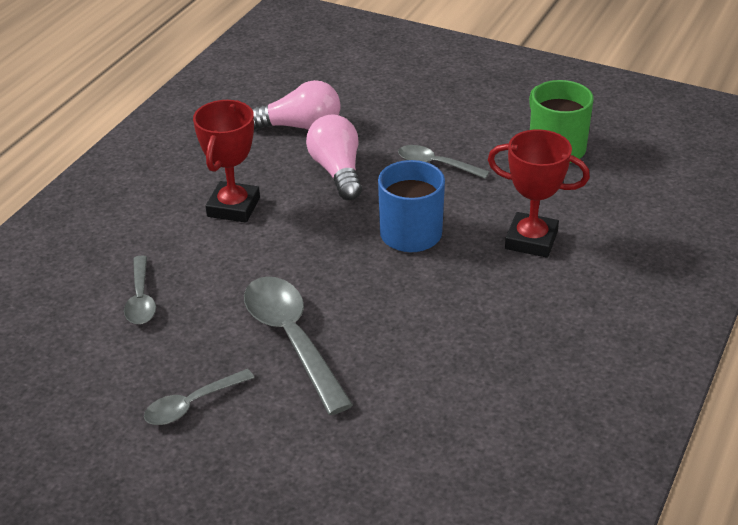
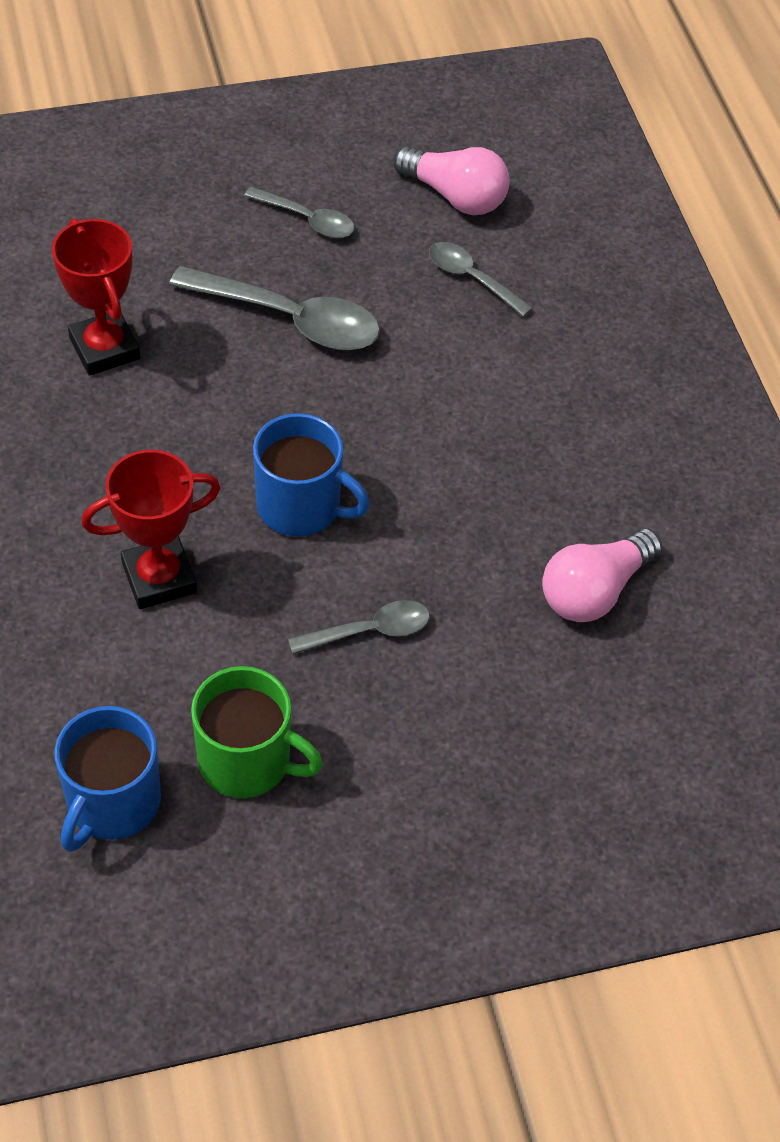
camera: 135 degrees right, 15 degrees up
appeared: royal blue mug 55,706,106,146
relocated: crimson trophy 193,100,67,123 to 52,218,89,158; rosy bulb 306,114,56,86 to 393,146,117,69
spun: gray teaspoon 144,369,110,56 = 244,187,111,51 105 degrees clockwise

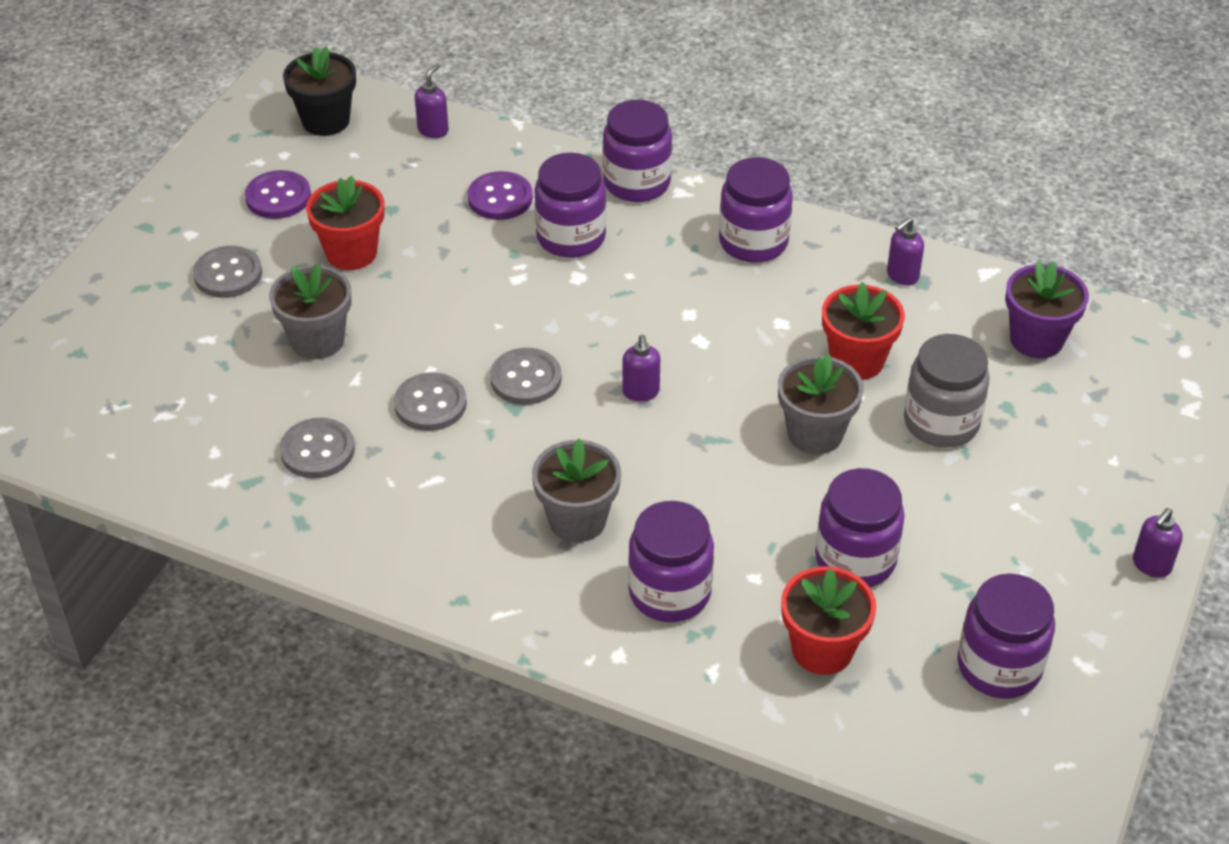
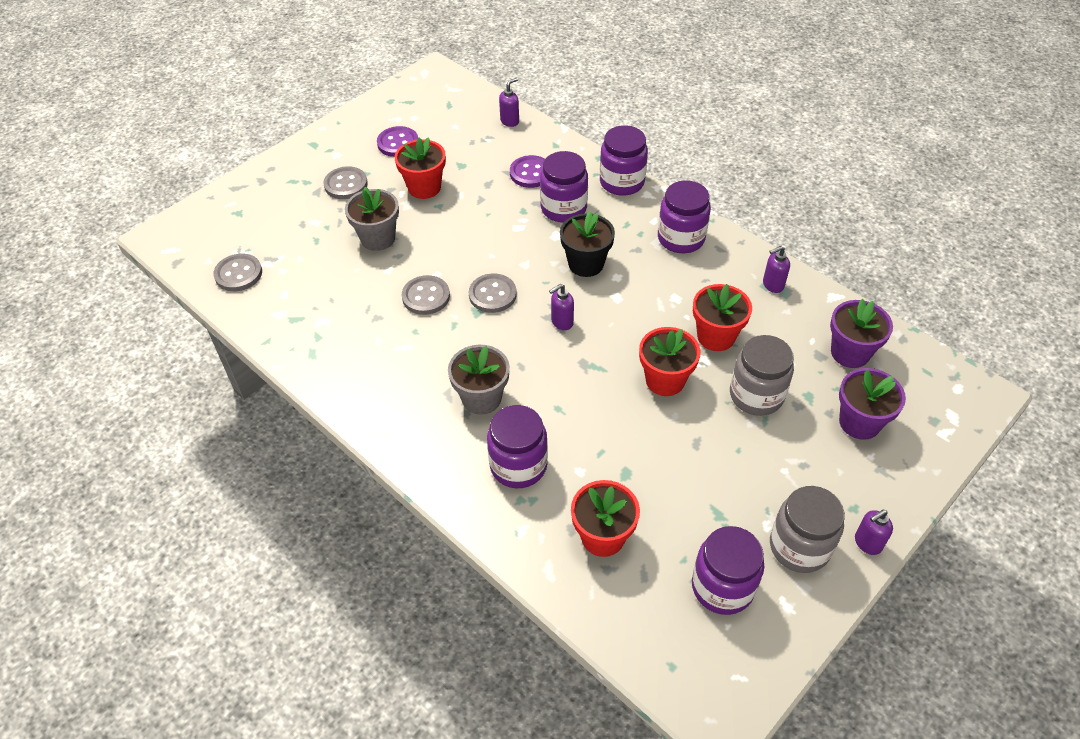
camera: 20 degrees right, 5 degrees up
missing: violet jam jar 815,468,90,119
appeared: gray jam jar 770,486,75,87; violet potted plant 839,368,67,72
relocated: gray sewing button 280,418,75,61 to 213,254,49,37; jet-black potted plant 283,47,73,89 to 560,212,55,65
colour: gray potted plant 778,354,86,100 to crimson potted plant 639,327,62,69
spun: violet pump bottle 622,335,38,67 = 549,284,25,46 45 degrees clockwise

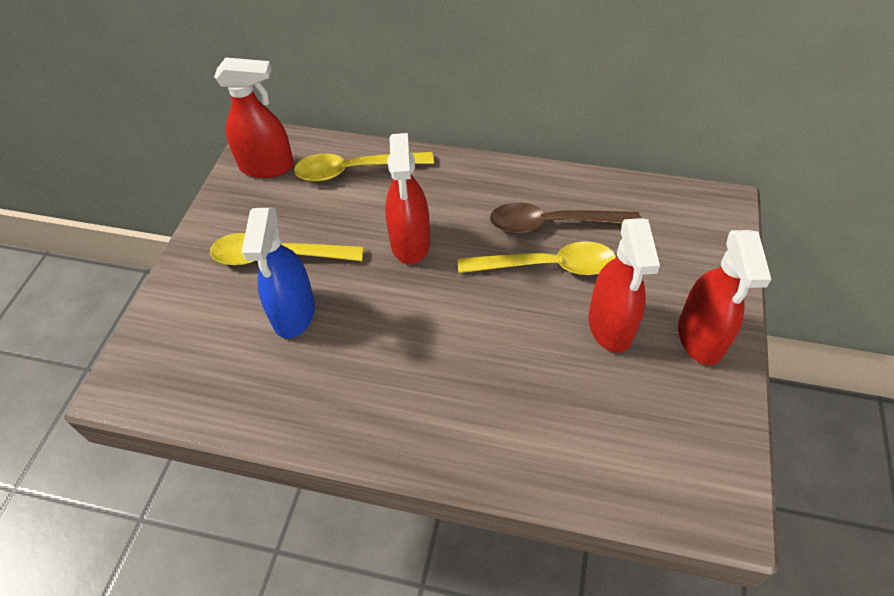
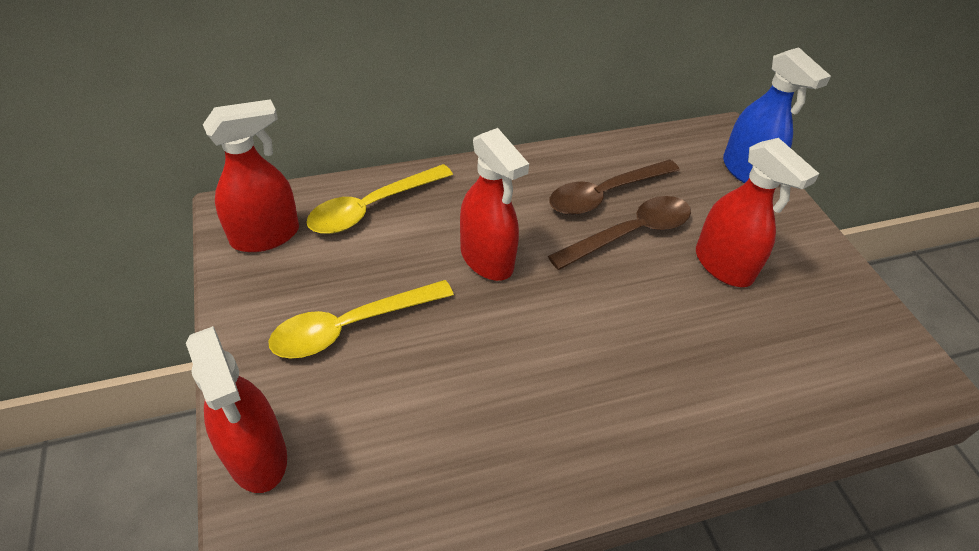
camera: 35 degrees left, 5 degrees down
relocated: royal blue spray bottle 242,208,73,131 to 723,47,108,136; crimson spray bottle 678,230,93,135 to 186,326,101,167
colour: bright yellow teaspoon 458,241,158,34 to dark brown teaspoon 548,196,143,74

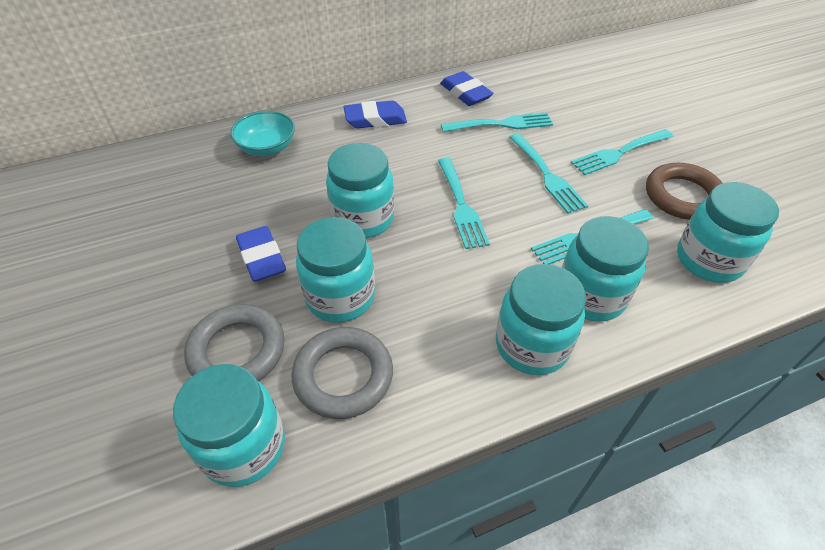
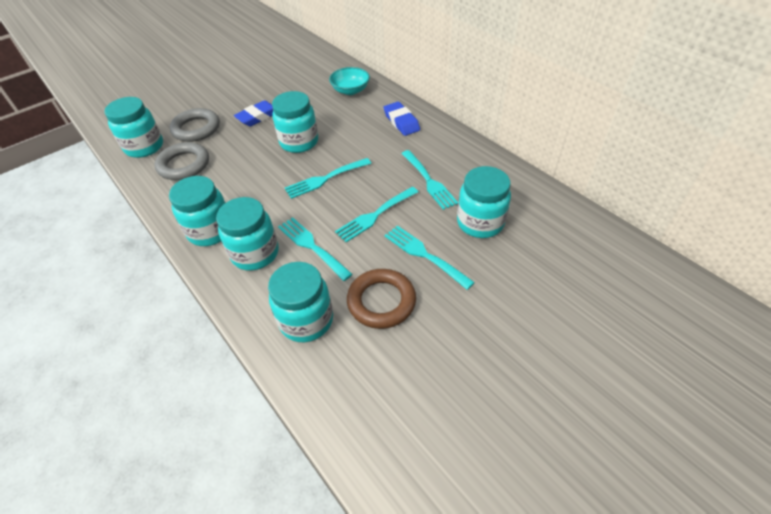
camera: 75 degrees right, 0 degrees up
missing: royal blue gum eraser 440,71,54,35
relocated: aqua jam jar 296,217,79,106 to 457,166,54,72

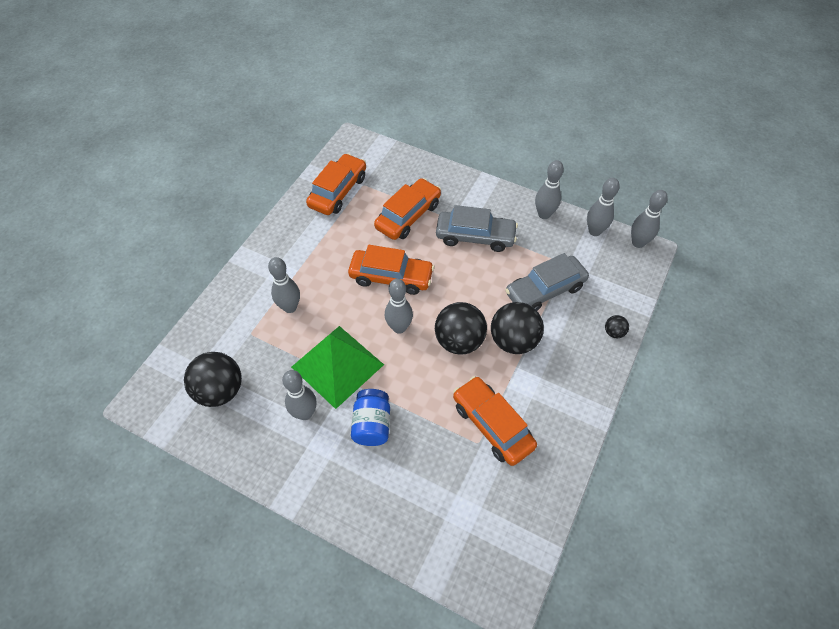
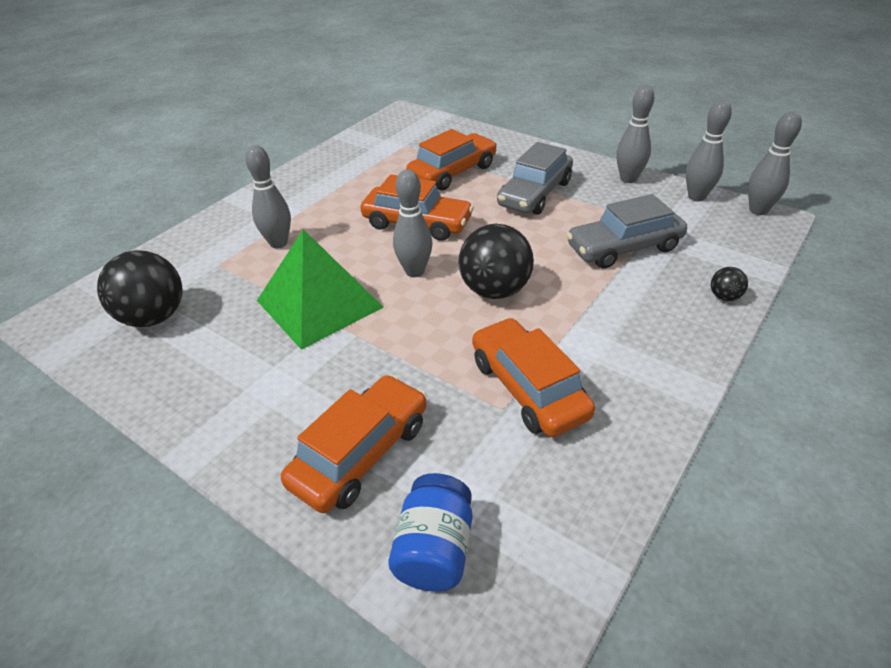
camera: 10 degrees right, 15 degrees down
missing: gray skittle 282,370,35,50; jet-black sphere 491,302,53,52
relocated: orange toy car 306,153,60,62 to 281,374,146,139; royal blue jam jar 351,389,39,57 to 389,473,83,119
spun: gray toy car 436,205,82,47 = 497,142,76,73 105 degrees clockwise

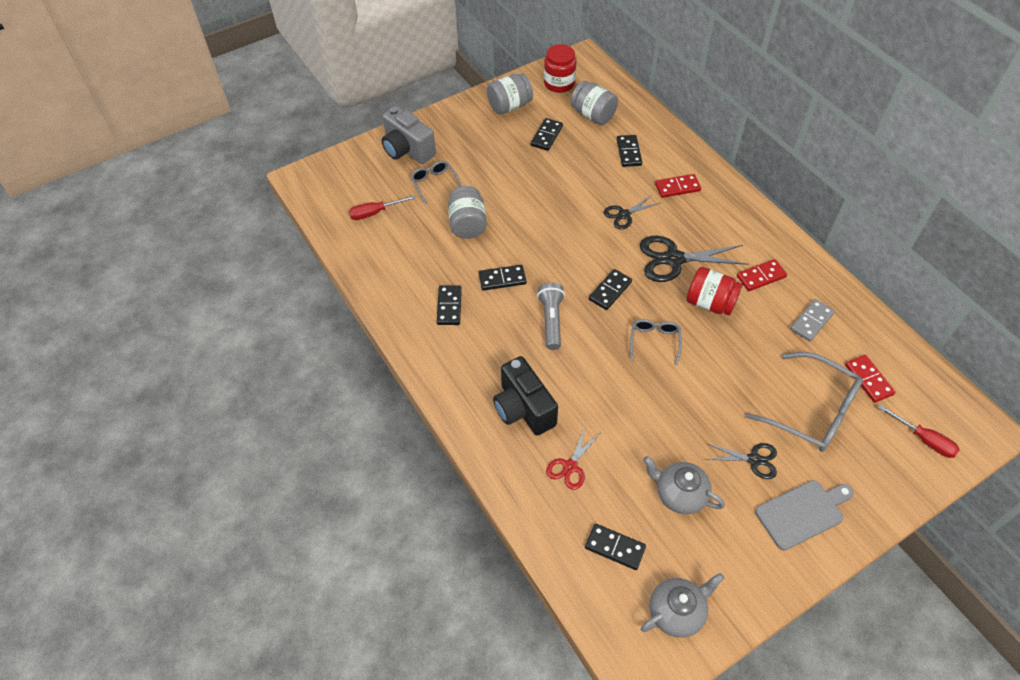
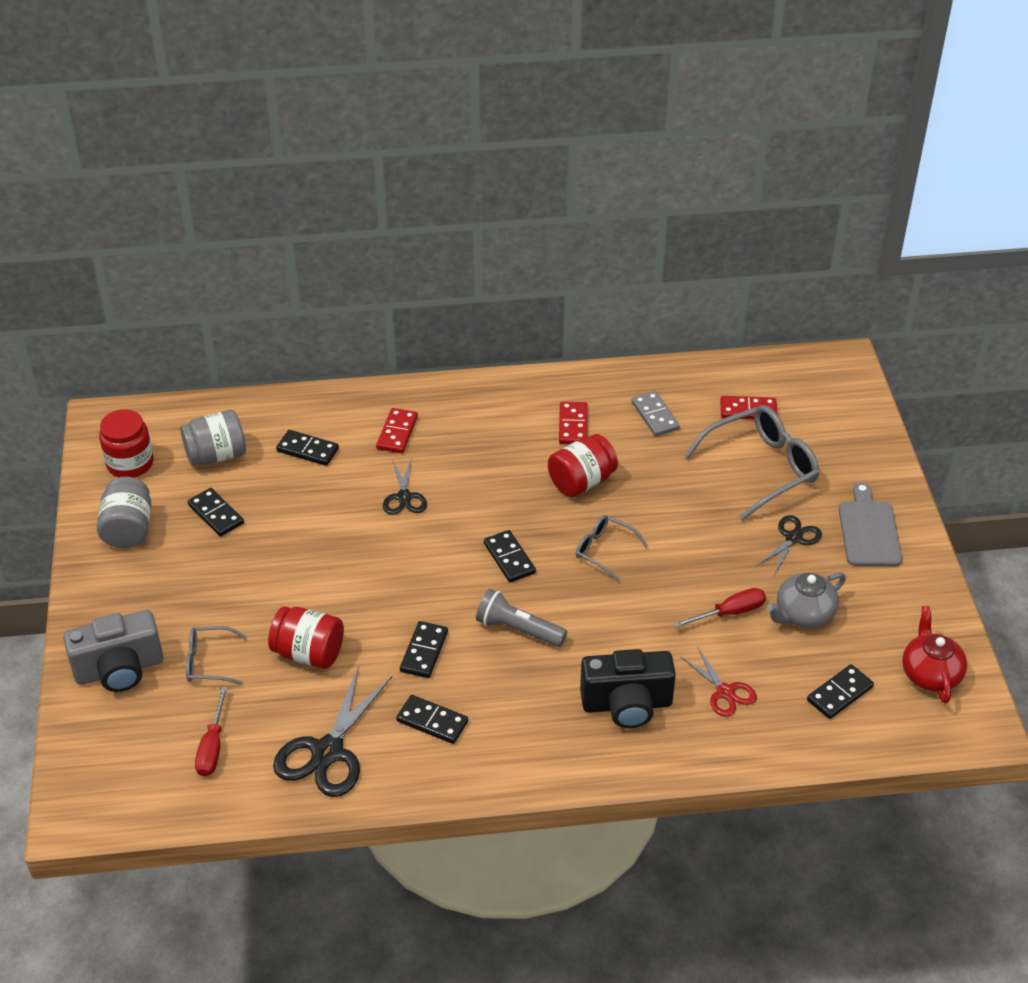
camera: 65 degrees left, 10 degrees down
relocated: jet-black shears 640,236,109,46 to 273,666,119,131; crimson flat screwdriver 879,405,81,53 to 674,588,92,40
colour: gray jam jar 448,186,39,53 to crimson jam jar 268,606,76,63; gray tea pot 641,573,83,65 to crimson tea pot 902,606,65,97

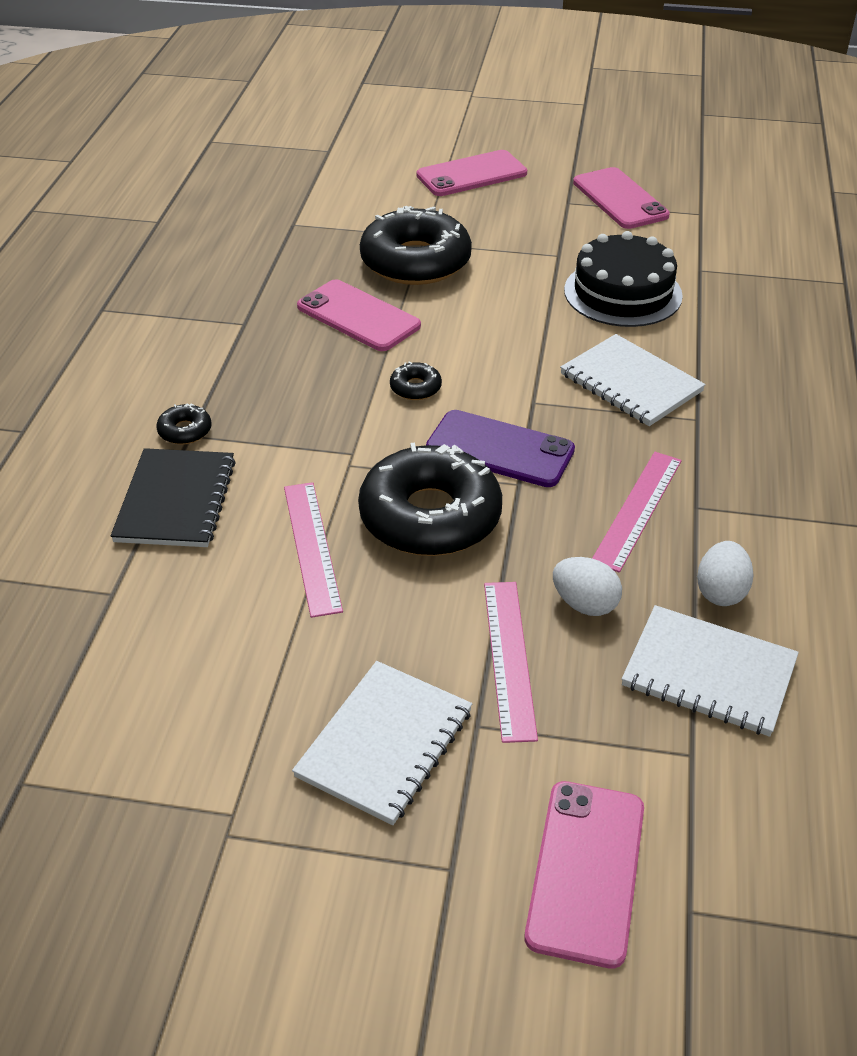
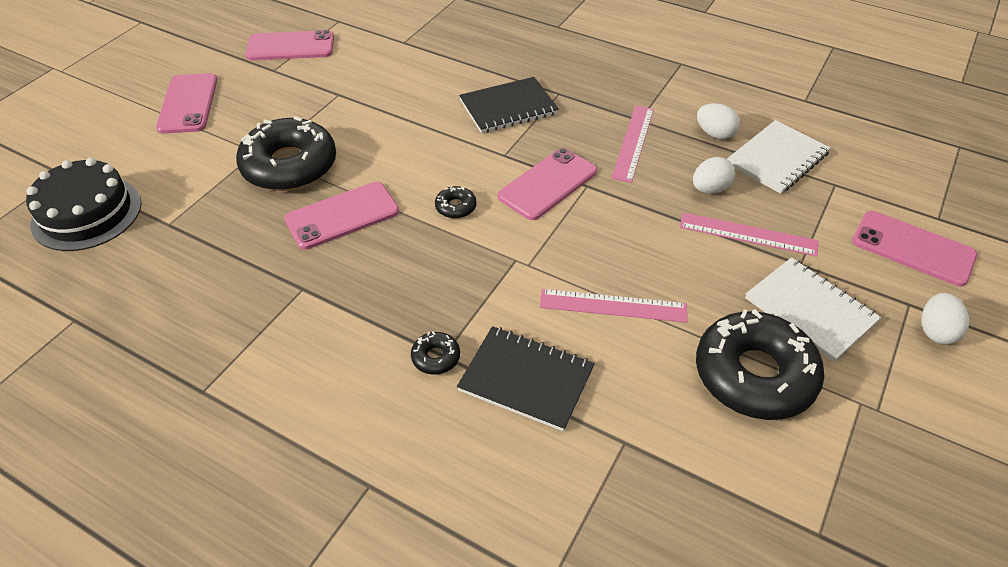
camera: 70 degrees left, 5 degrees up
appeared: snow-white egg shape 921,293,49,52
relocated: jet-black doughnut 358,443,144,113 to 696,309,128,111; jet-black gateau 564,231,119,96 to 26,158,116,93
colour: violet smartphone 426,410,149,77 to rosy smartphone 498,148,99,72; snow-white exercise book 560,334,146,92 to jet-black exercise book 459,77,100,56
spun: rosy measuring stick 592,452,90,121 = 611,106,43,77 60 degrees clockwise

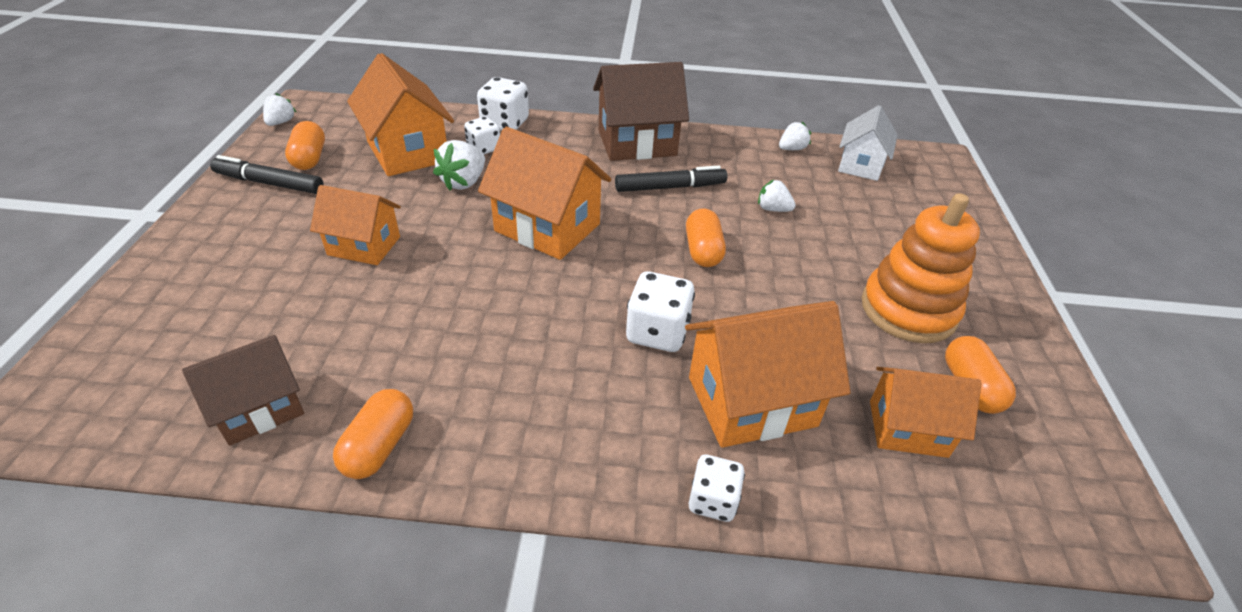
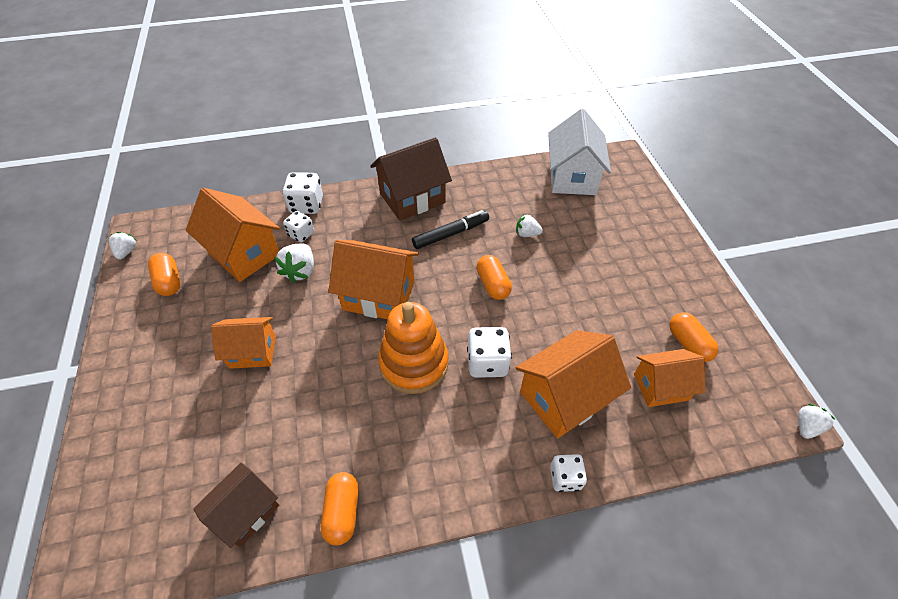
camera: 15 degrees left, 10 degrees up
missing: jet-black marker 210,155,114,39
relocated: snow-white toy strawberry 779,122,32,28 to 798,404,38,35; orange stacking rings 861,193,119,150 to 378,302,70,92
size: snow-white toy house 838,105,60,76 = 548,109,63,86 x1.55

